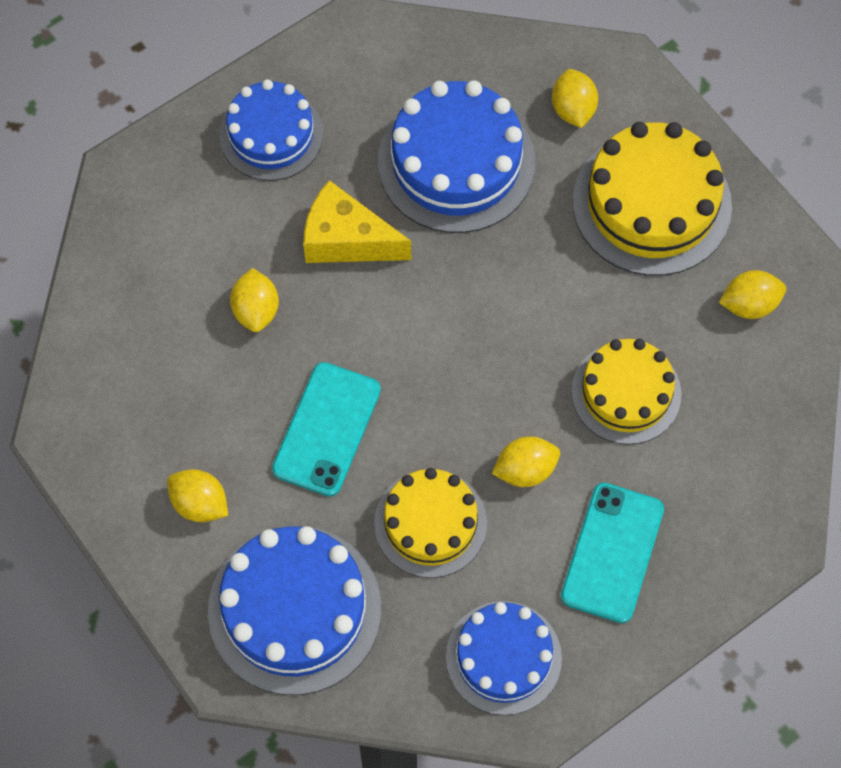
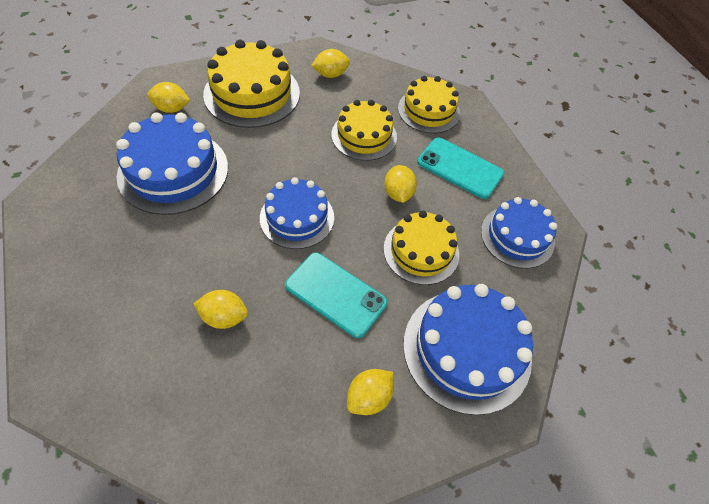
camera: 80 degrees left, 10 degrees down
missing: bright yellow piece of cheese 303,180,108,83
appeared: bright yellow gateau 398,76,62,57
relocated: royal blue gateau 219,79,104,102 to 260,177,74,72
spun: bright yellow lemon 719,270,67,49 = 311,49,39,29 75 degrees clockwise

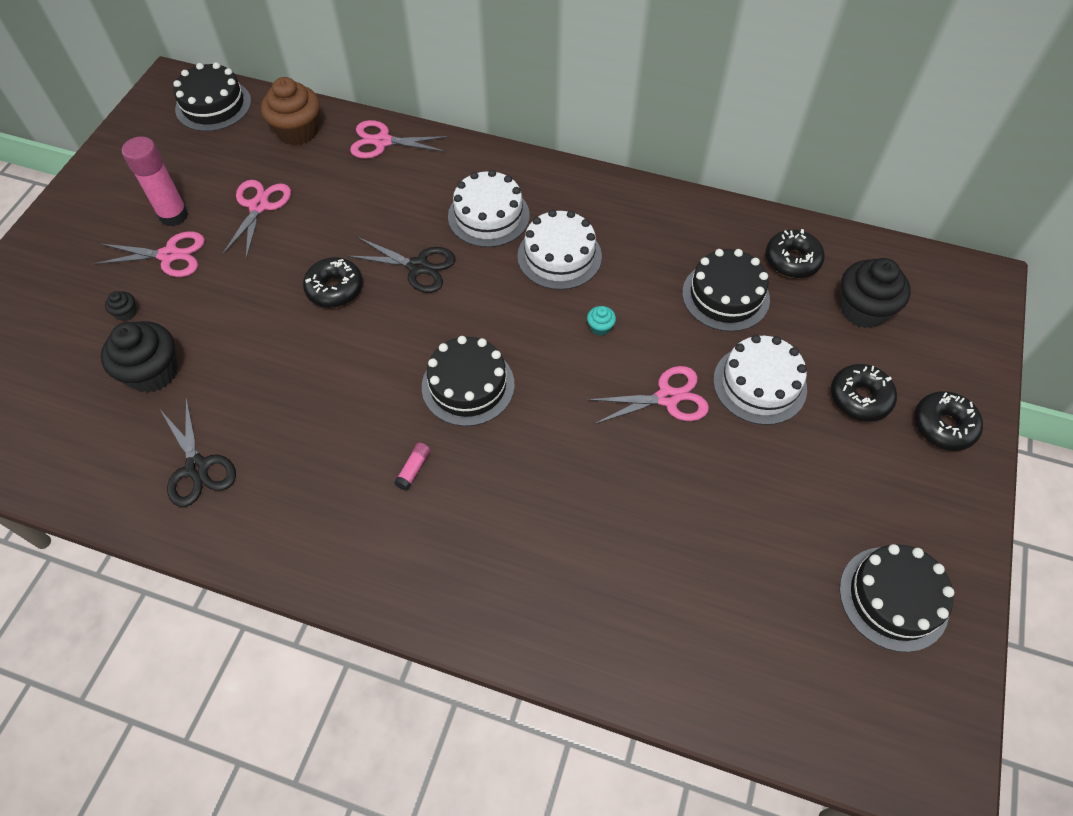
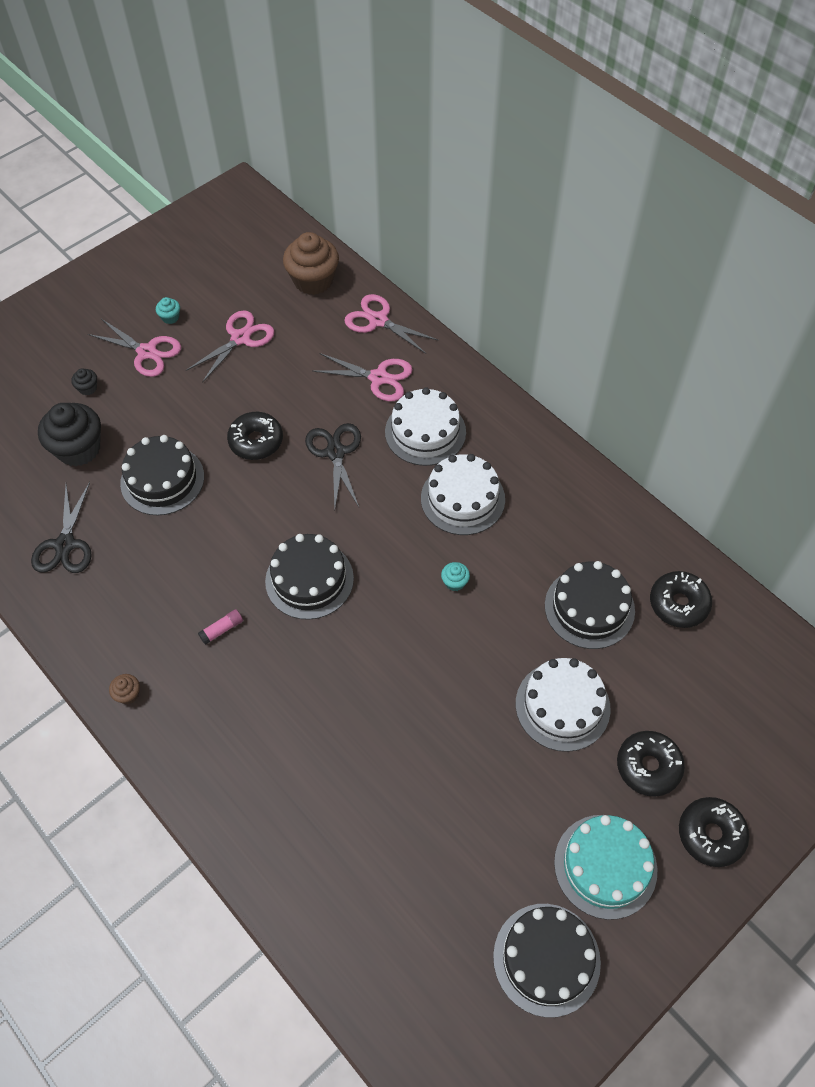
camera: 30 degrees right, 0 degrees up
missing: jet-black fairy cake 840,258,71,70
appeared: dark brown fairy cake 109,674,31,30; aqua gateau 554,815,103,105
relocated: jet-black gateau 173,62,78,70 to 120,435,84,80; rosy shears 587,366,122,58 to 312,353,101,48
exchanged: rosy glue stick 122,136,66,90 to aqua fairy cake 156,297,24,27
spun: jet-black shears 347,237,108,56 = 305,423,56,85 150 degrees counterclockwise

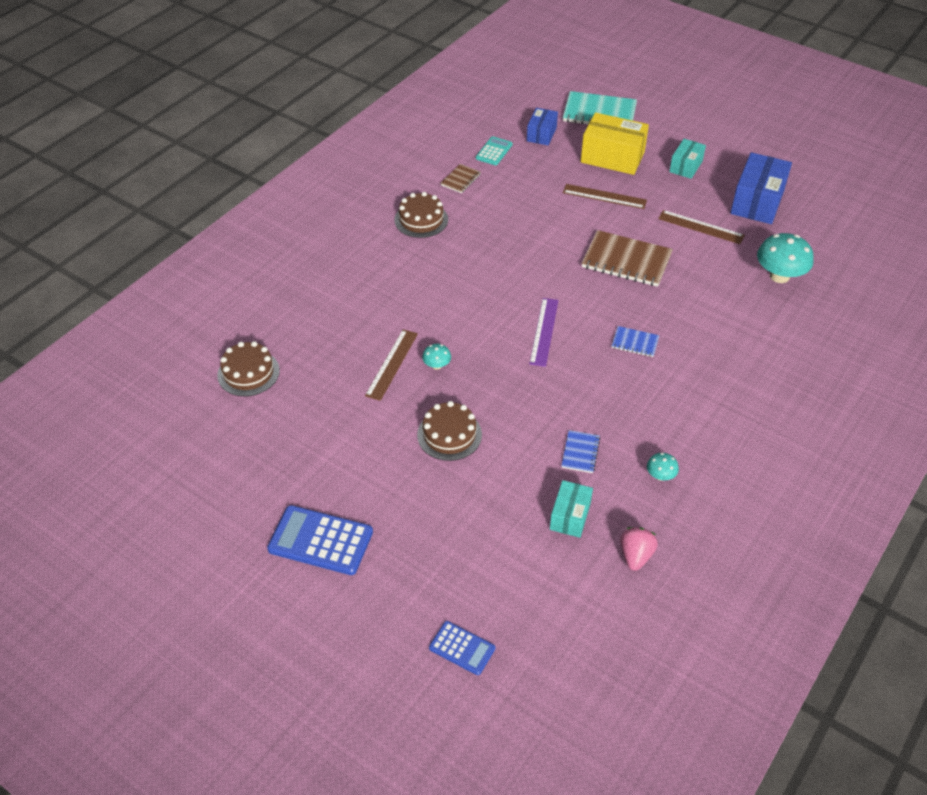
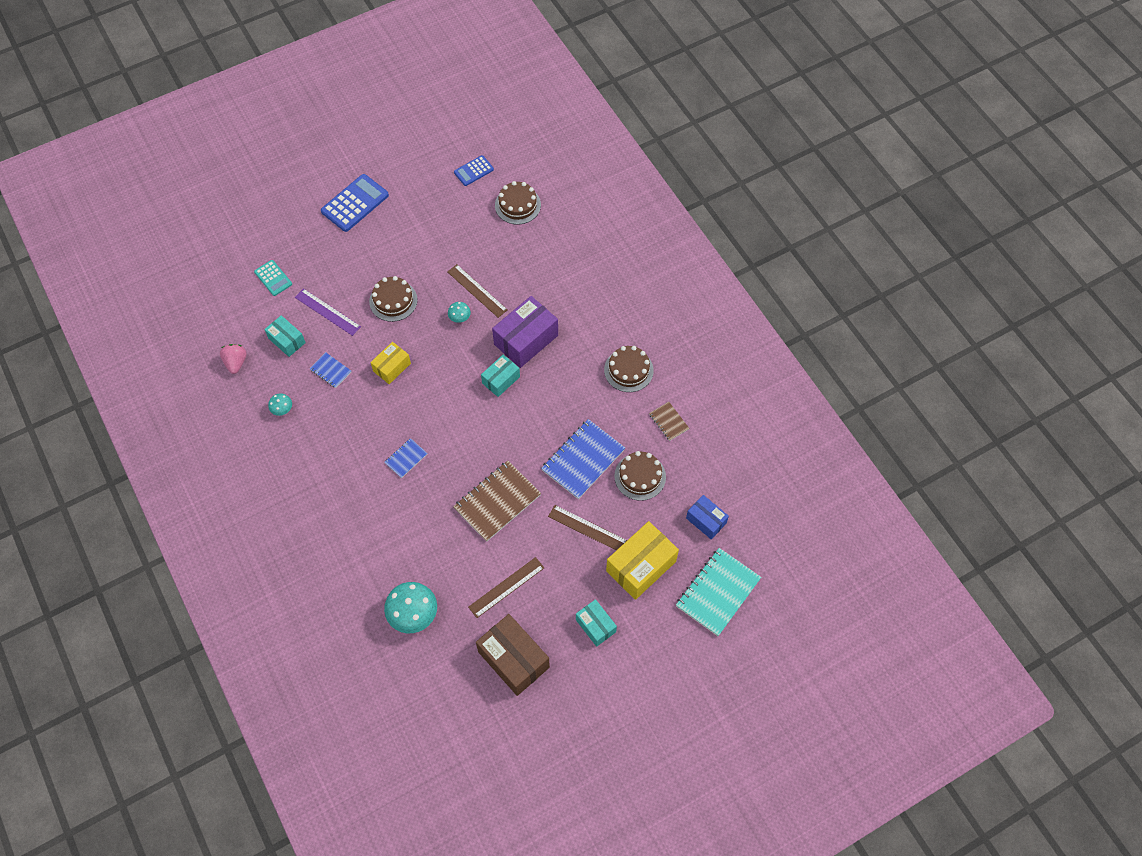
camera: 115 degrees right, 15 degrees up
appeared: bright yellow box 370,342,41,42; aqua box 481,354,39,43; violet box 492,296,66,72; royal blue exercise book 541,419,84,80; dark brown gateau 614,451,52,50
relocated: royal blue calculator 429,621,66,54 to 454,155,40,31; aqua calculator 476,136,36,29 to 254,260,38,36; violet measuring stick 529,298,30,69 to 295,288,66,48
colour: royal blue box 730,152,62,72 to dark brown box 476,614,74,82
spun: dark brown measuring stick 563,184,84,25 = 548,505,79,45 75 degrees clockwise; rosy toy strawberry 620,527,38,44 = 220,344,27,30 135 degrees counterclockwise

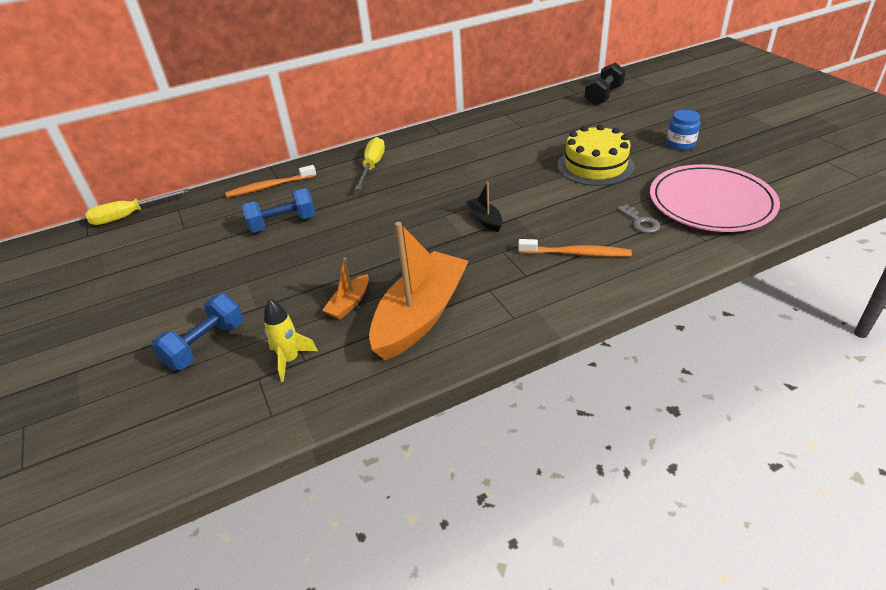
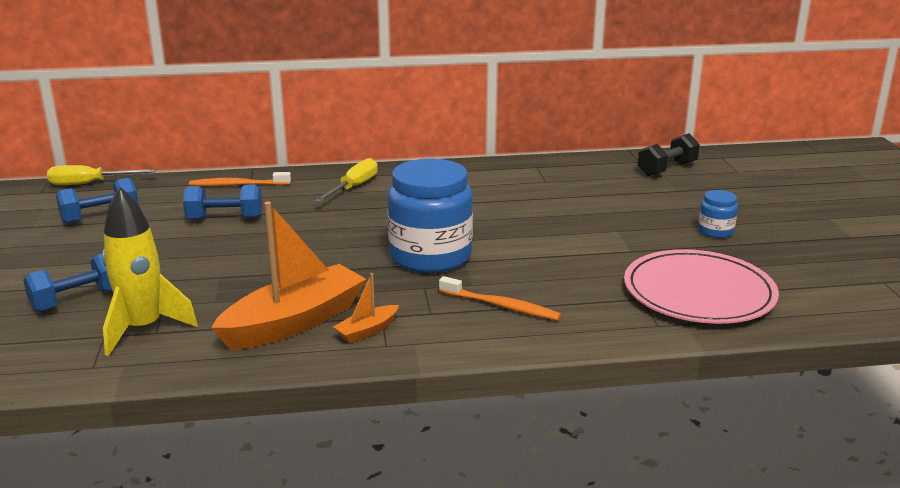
camera: 15 degrees right, 15 degrees down
missing: bright yellow gateau 558,124,77,62; gray door key 617,205,43,28
appeared: royal blue dumbbell 56,178,83,46
relocated: orange sailboat 322,257,47,63 to 333,273,66,70
exchanged: jet-black sailboat 466,182,36,50 to royal blue jam jar 388,158,85,115
size: bright yellow toy rocket 264,298,54,84 = 102,187,96,169 x1.75

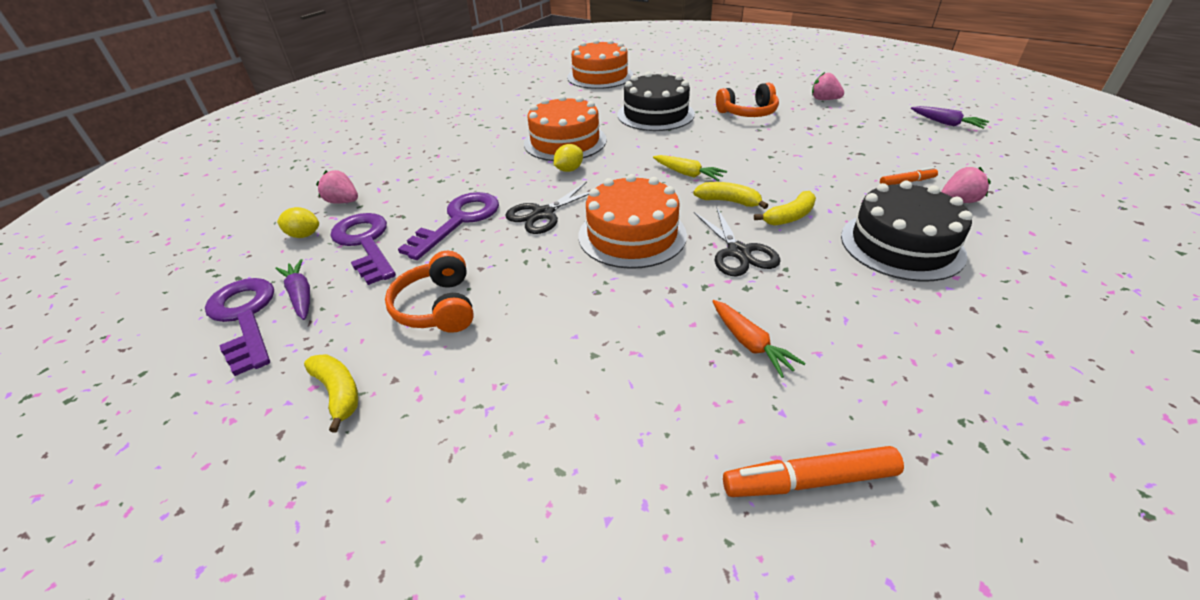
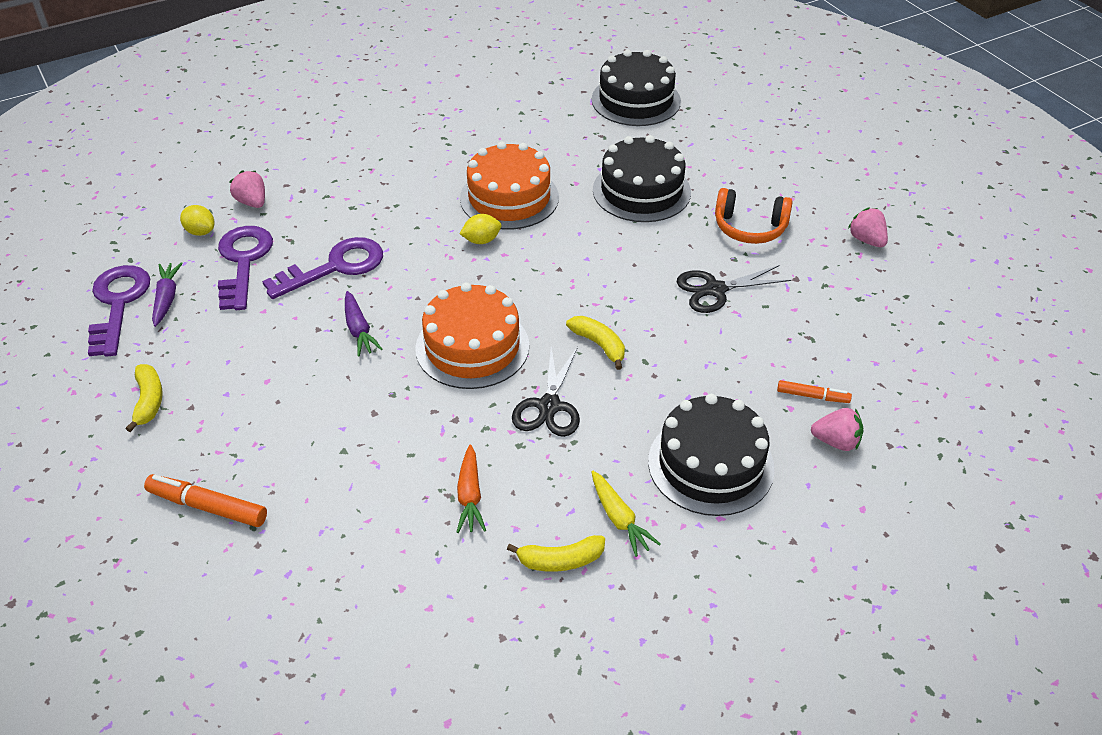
camera: 25 degrees right, 5 degrees up
missing: orange over-ear headphones 385,251,89,82
relocated: jet-black shears 505,182,84,52 to 677,265,114,48; bright yellow root vegetable 653,155,74,26 to 592,471,69,86; orange marker 723,446,181,51 to 144,474,123,53; bright yellow toy banana 754,191,62,35 to 507,535,98,37; violet root vegetable 911,106,78,23 to 345,291,38,66
colour: orange gateau 567,39,66,50 to jet-black gateau 592,50,89,76

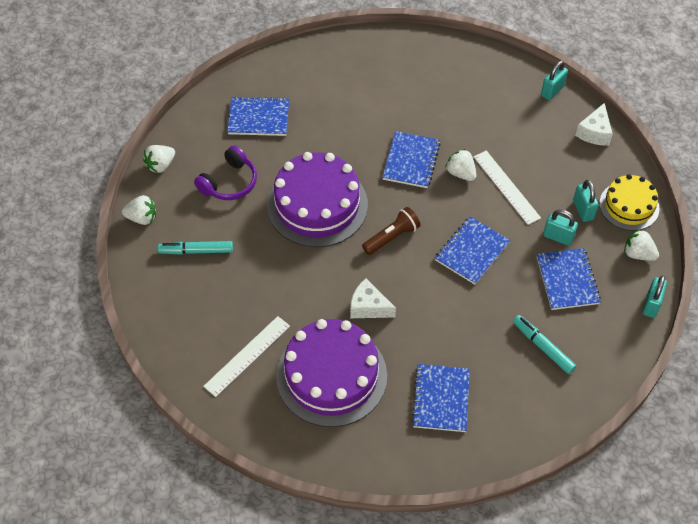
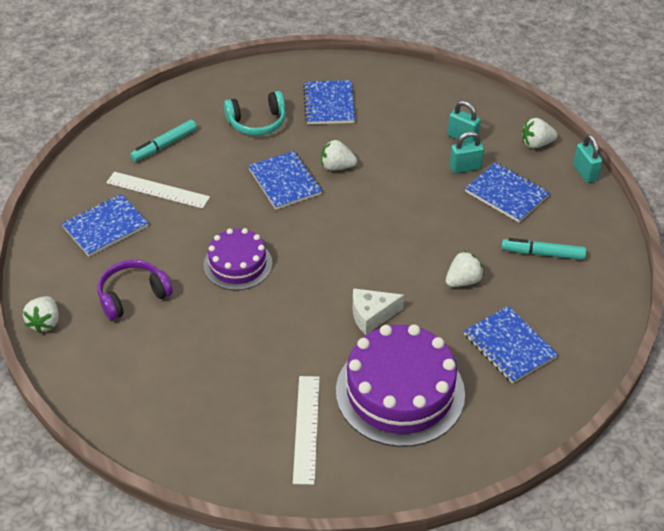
camera: 40 degrees left, 10 degrees down
missing: dark brown pocket torch 362,207,59,48; aqua lock 541,61,27,39; snow-white piece of cheese 575,103,38,42; bright yellow gateau 599,174,61,57
appeared: aqua over-ear headphones 224,91,62,45
relocated: snow-white toy strawberry 122,195,34,30 to 446,251,38,36; aqua marker 158,241,75,14 to 130,120,67,42; royal blue exercise book 435,216,75,69 to 303,80,52,44; snow-white measuring stick 474,150,67,75 to 106,172,104,37
spun: violet over-ear headphones 194,145,63,55 = 98,260,75,60 120 degrees counterclockwise
size: violet gateau 267,152,101,95 = 204,228,68,62 x0.59

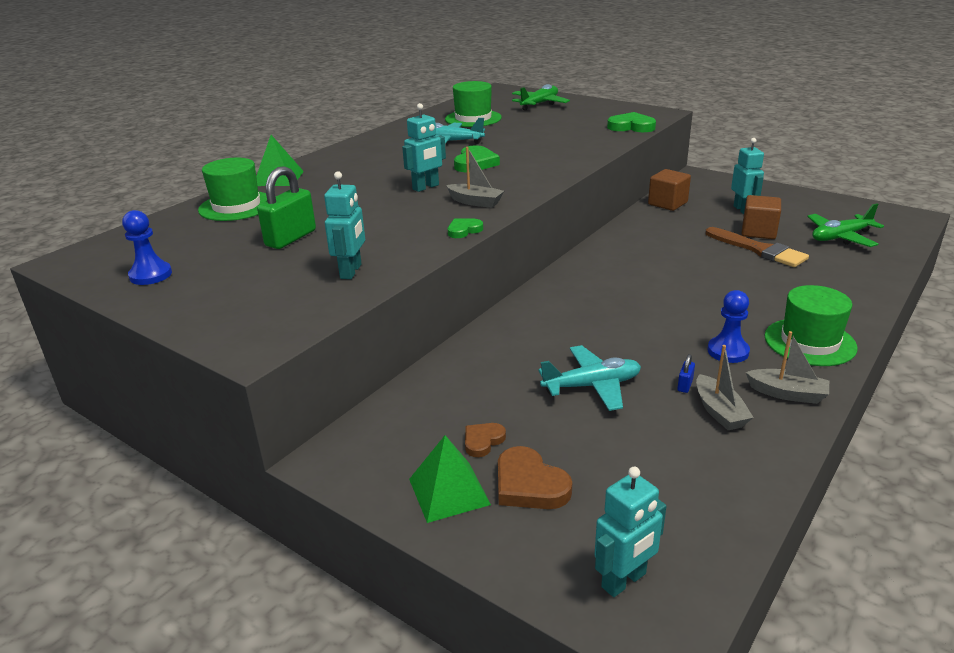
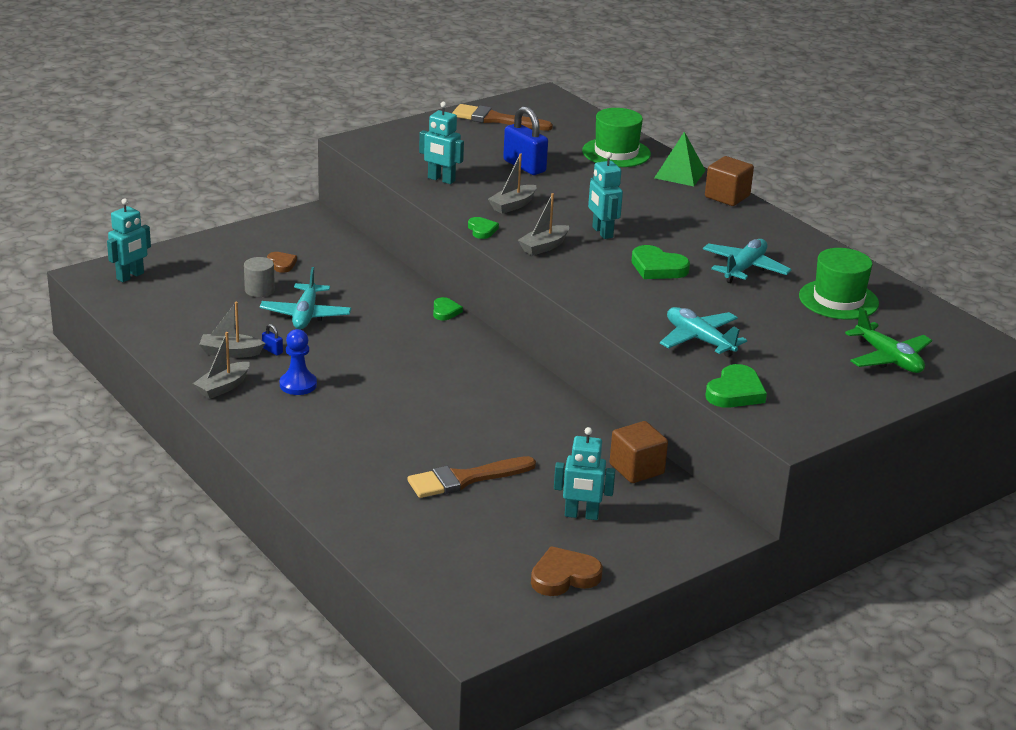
camera: 105 degrees right, 0 degrees up
missing: green pyramid shape 409,435,82,88; green tall hat 765,285,93,81; green toy plane 807,203,77,44
appeared: gray cylinder 244,257,31,40; green heart 433,297,30,24; gray sailboat 488,153,48,61; aqua toy plane 660,307,87,50
relocated: dark brown heart 498,446,74,63 to 531,546,72,50; dark brown block 742,195,39,44 to 705,156,49,50
exchanged: royal blue chess pawn 122,210,50,75 to dark brown brush 452,104,101,27
colour: green lock 257,166,59,83 to royal blue lock 503,106,45,69
spun: aqua toy robot 595,467,71,130 = 107,198,44,84 120 degrees counterclockwise

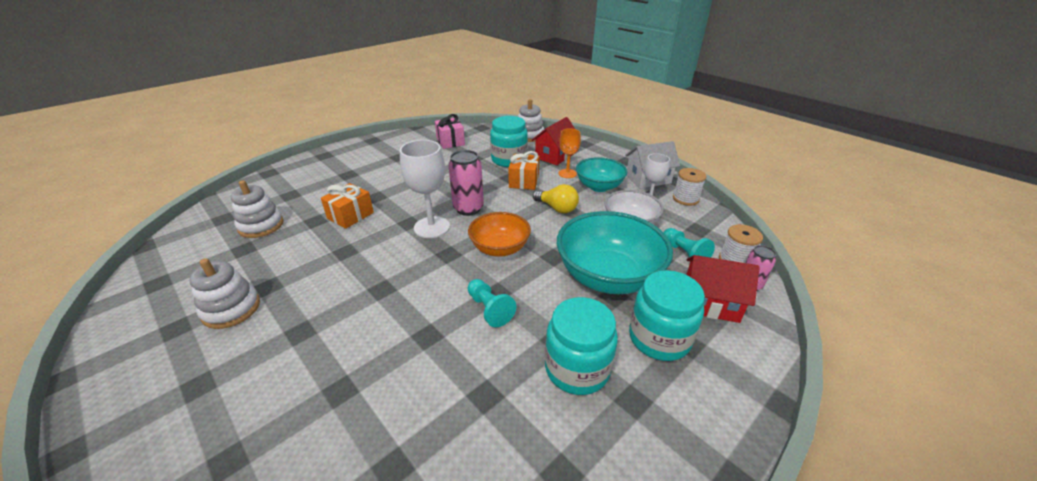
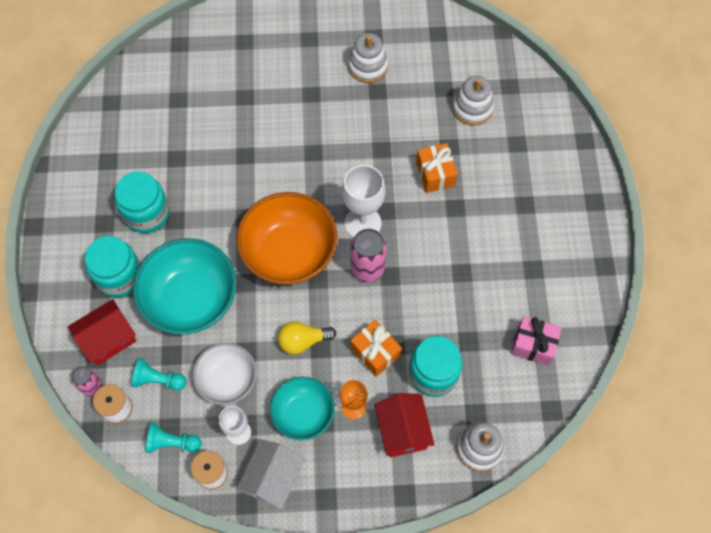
camera: 130 degrees right, 30 degrees up
relocated: aqua chess pawn 468,279,48,48 to 146,422,56,31
size: orange bowl 468,212,63,45 = 236,192,101,92 x1.64

